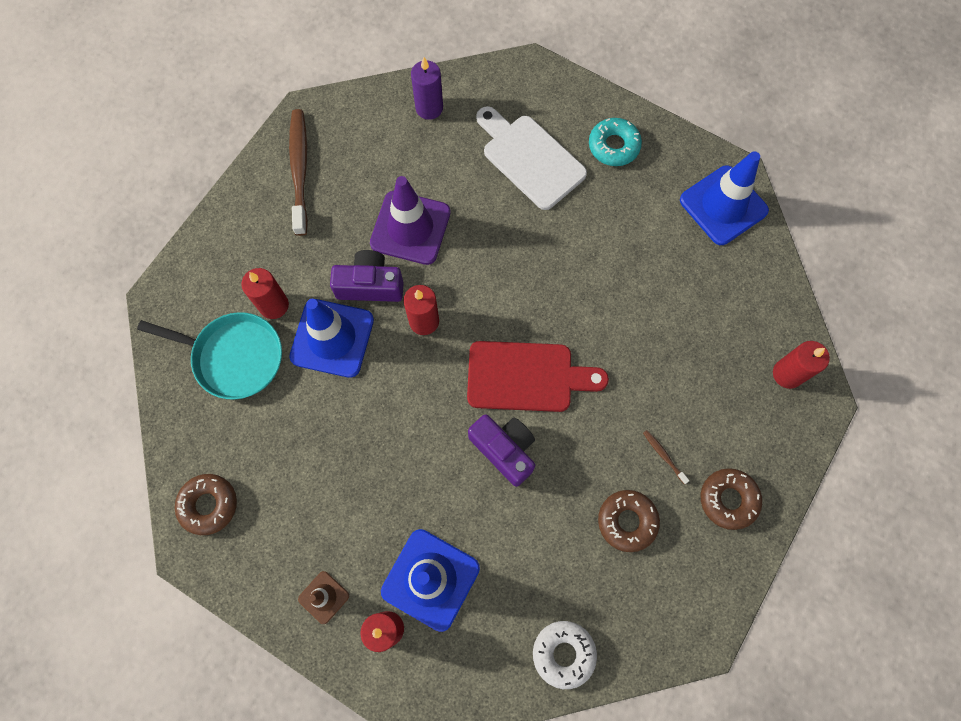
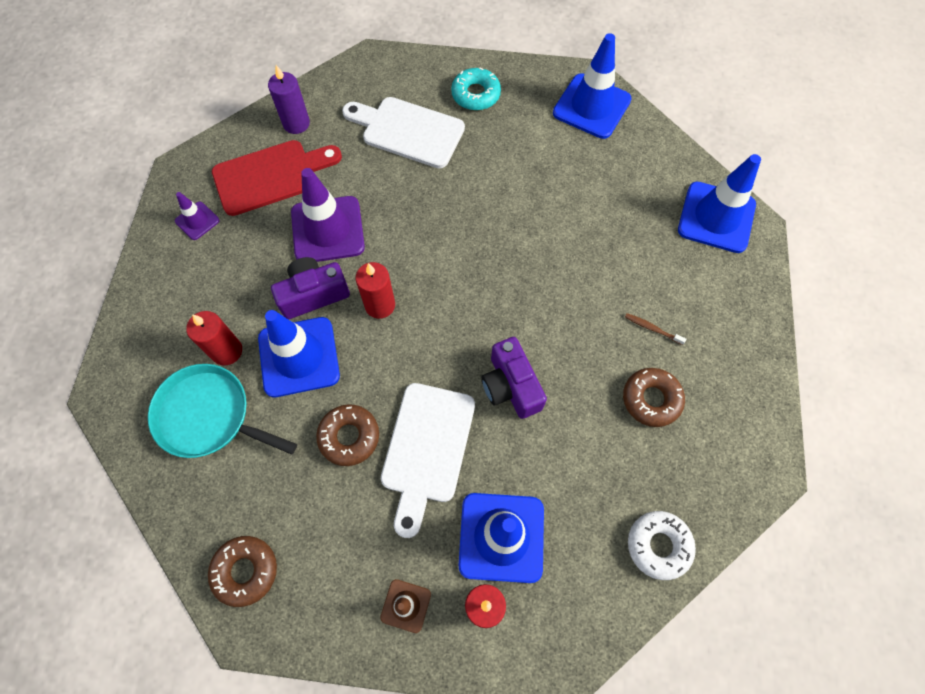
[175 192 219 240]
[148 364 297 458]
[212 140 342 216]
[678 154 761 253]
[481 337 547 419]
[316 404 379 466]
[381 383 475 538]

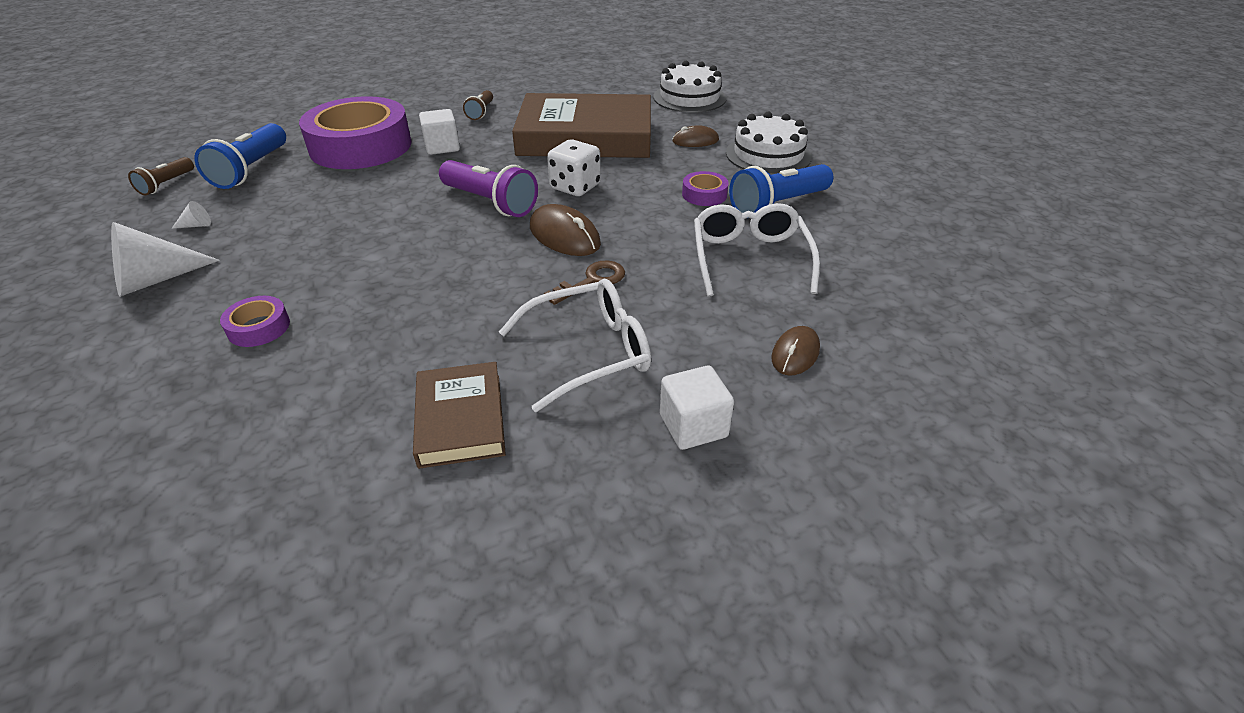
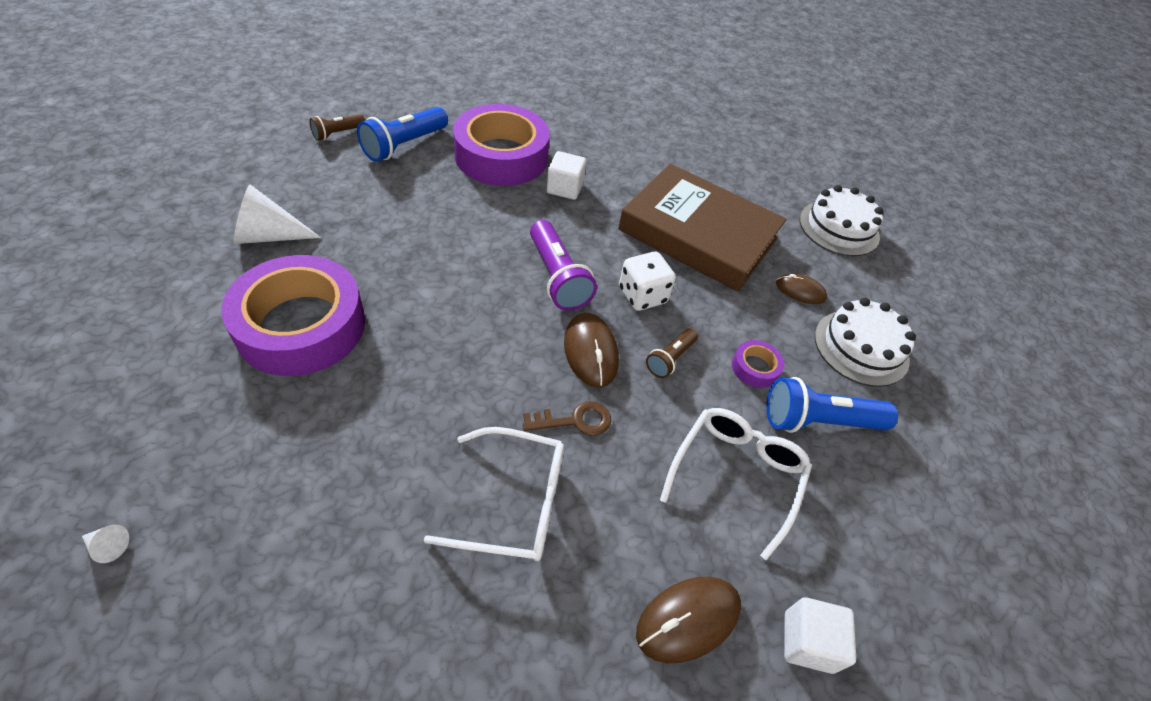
[646 328 698 378]
[82 525 129 563]
[221 255 365 376]
[636 577 741 663]
[413 362 506 469] (first image)
[784 597 856 674]

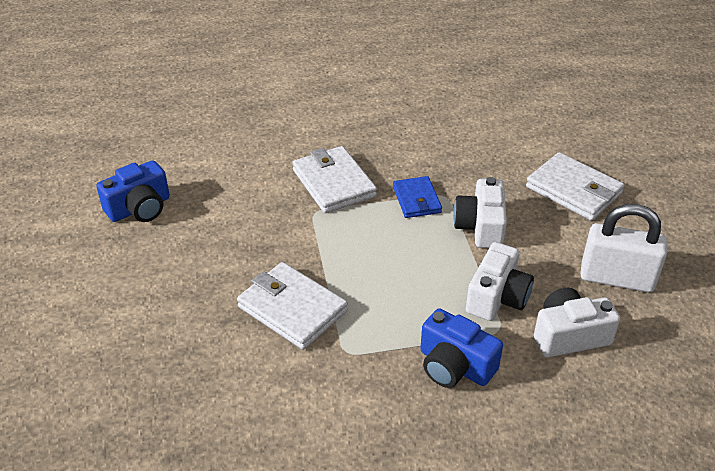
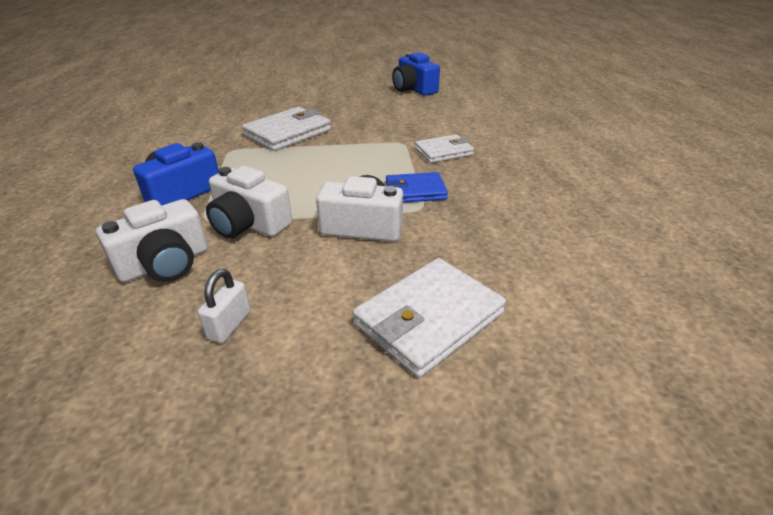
[415 134 474 163]
[198 269 251 343]
[96 199 208 282]

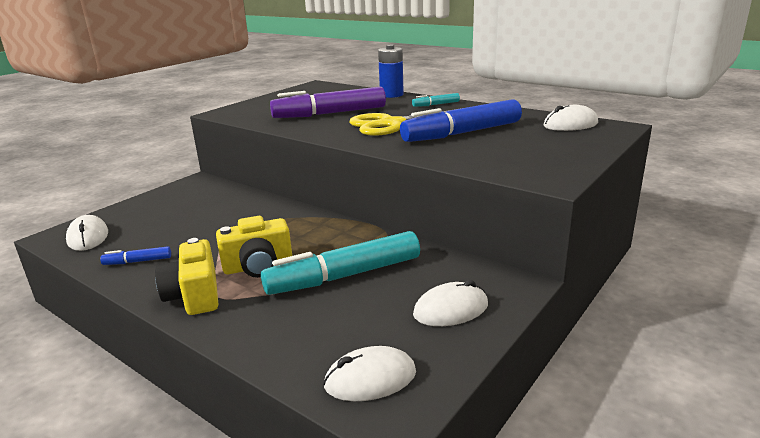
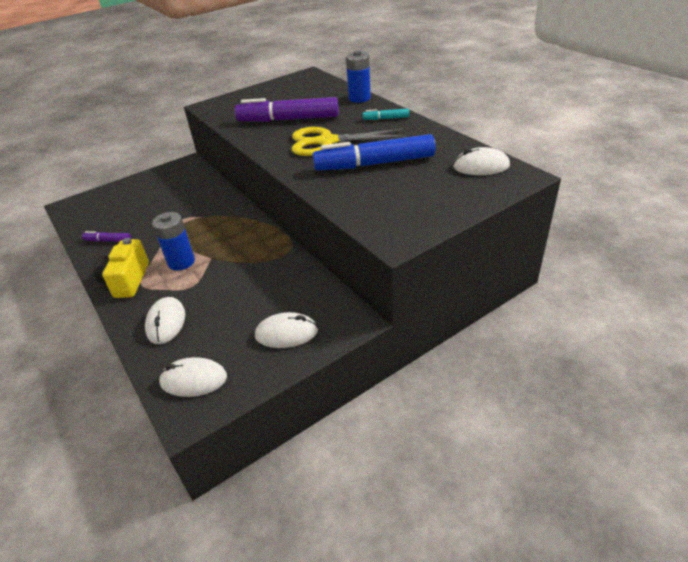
[145 297 185 344]
[152 212 195 271]
[261 231 420 295] (first image)
[82 231 131 242]

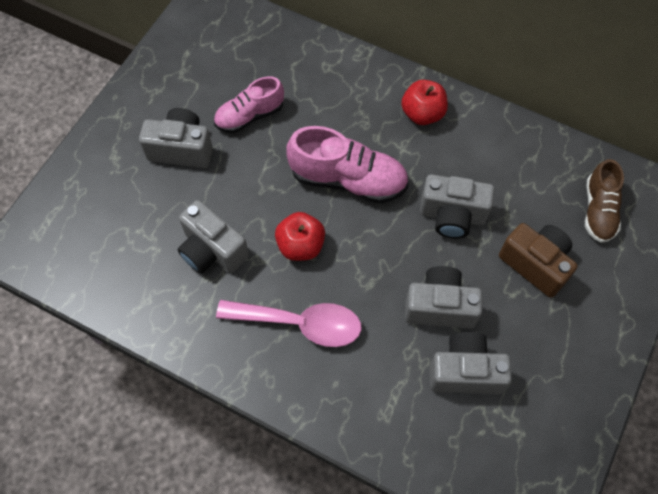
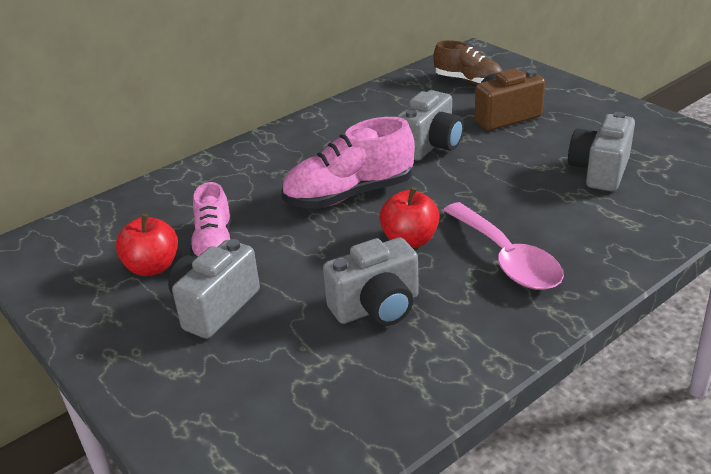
[116 214 178 276]
[281 117 415 209]
[405 266 482 329] (first image)
[443 202 564 290]

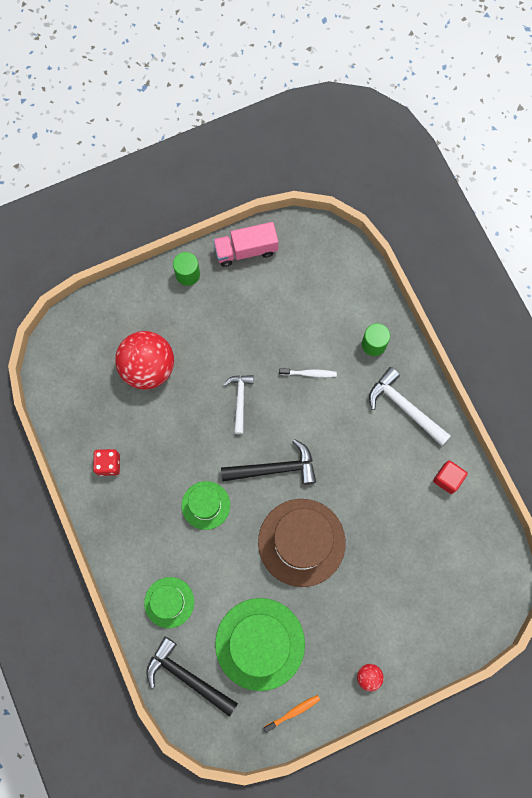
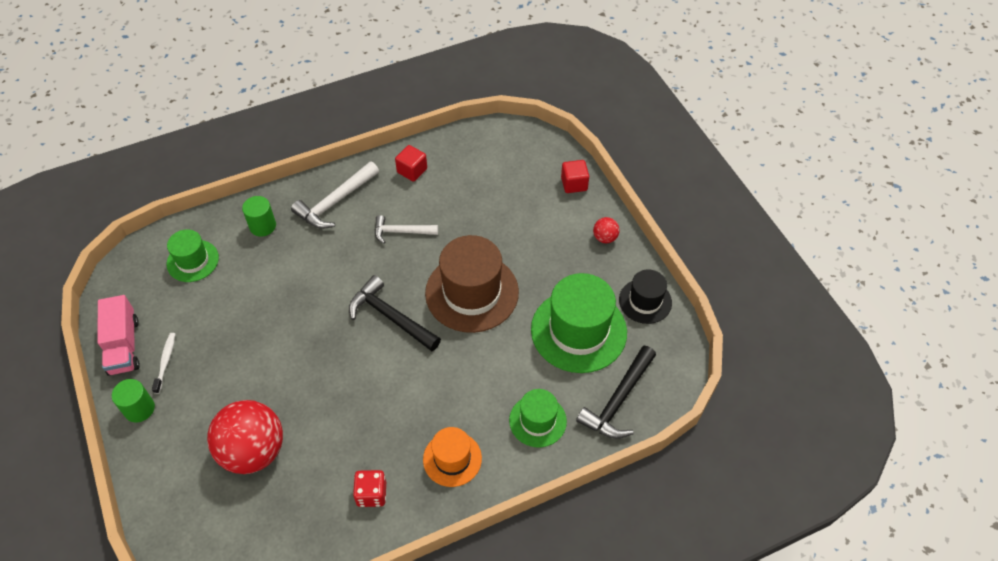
[152 333 175 394]
[375 215 438 244]
[349 275 441 351]
[167 229 219 282]
[619 269 672 324]
[561 160 589 193]
[423 427 482 487]

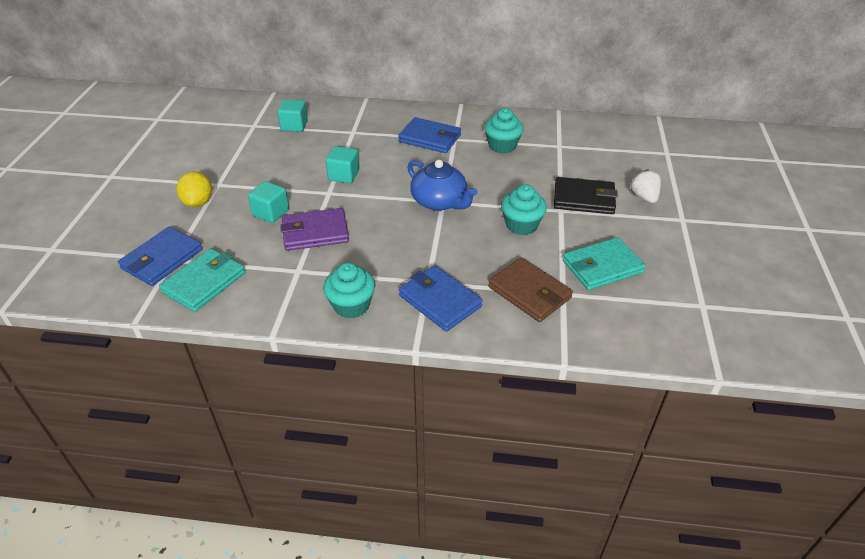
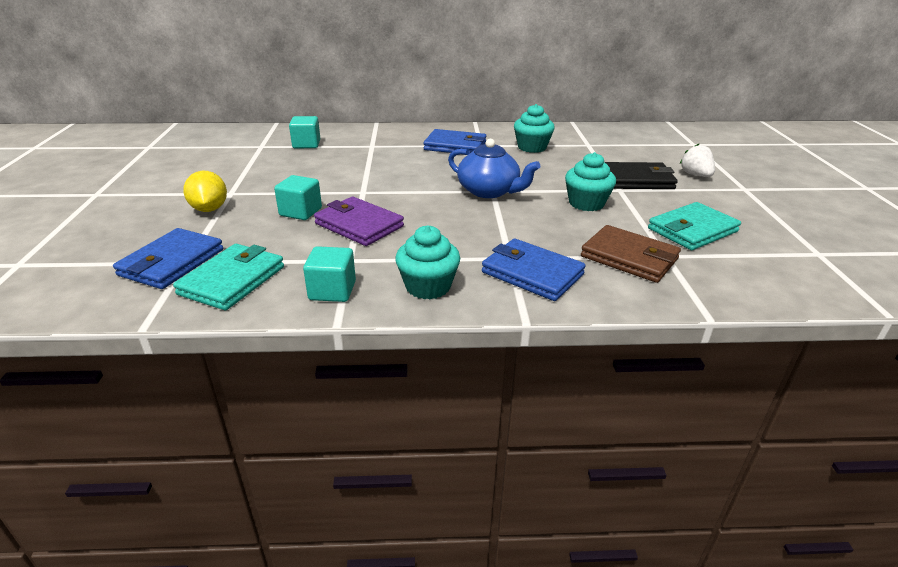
[303 246 356 302]
[314 197 404 246]

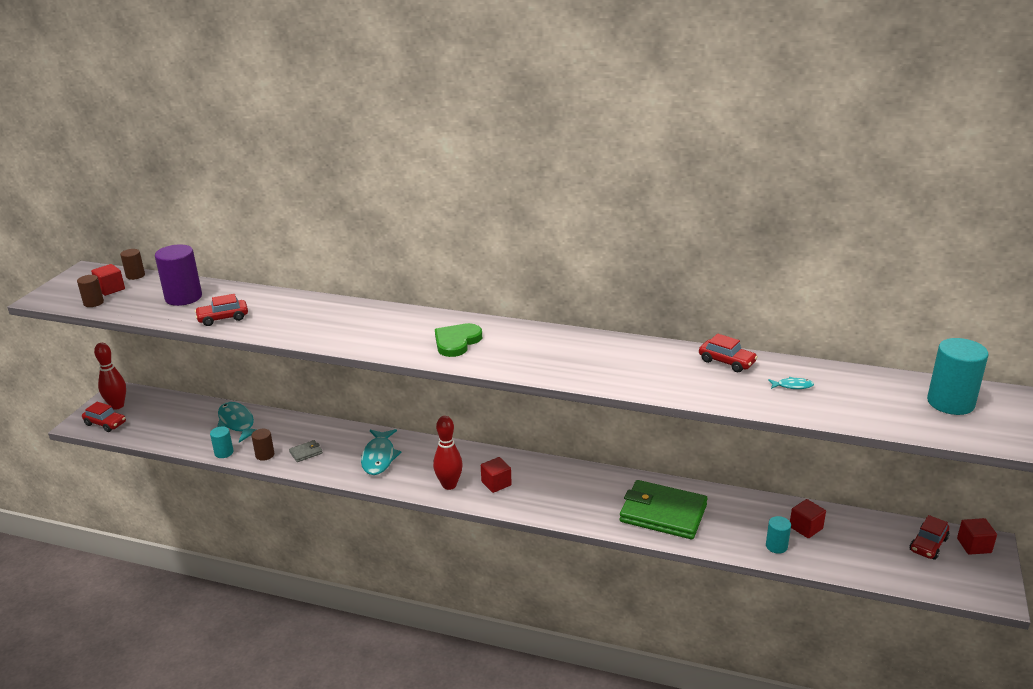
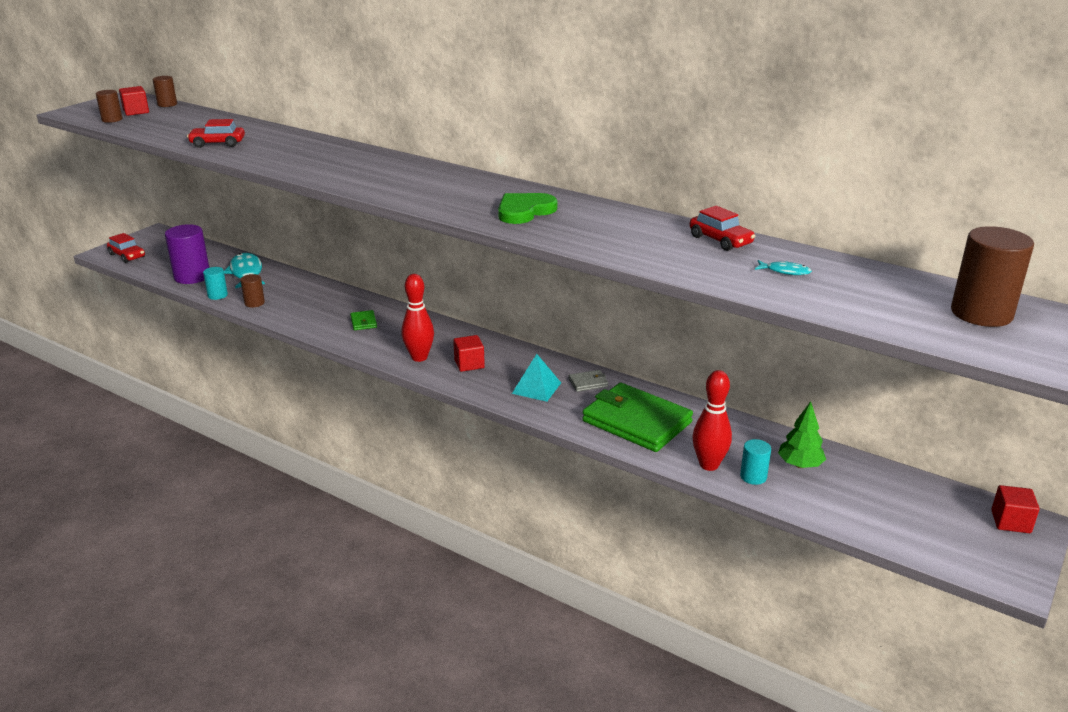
[165 224 209 284]
[498 193 557 224]
[951 226 1034 327]
[693 370 732 471]
[350 310 377 330]
[568 370 608 392]
[778 401 826 468]
[910 515 949 560] (first image)
[512 354 561 402]

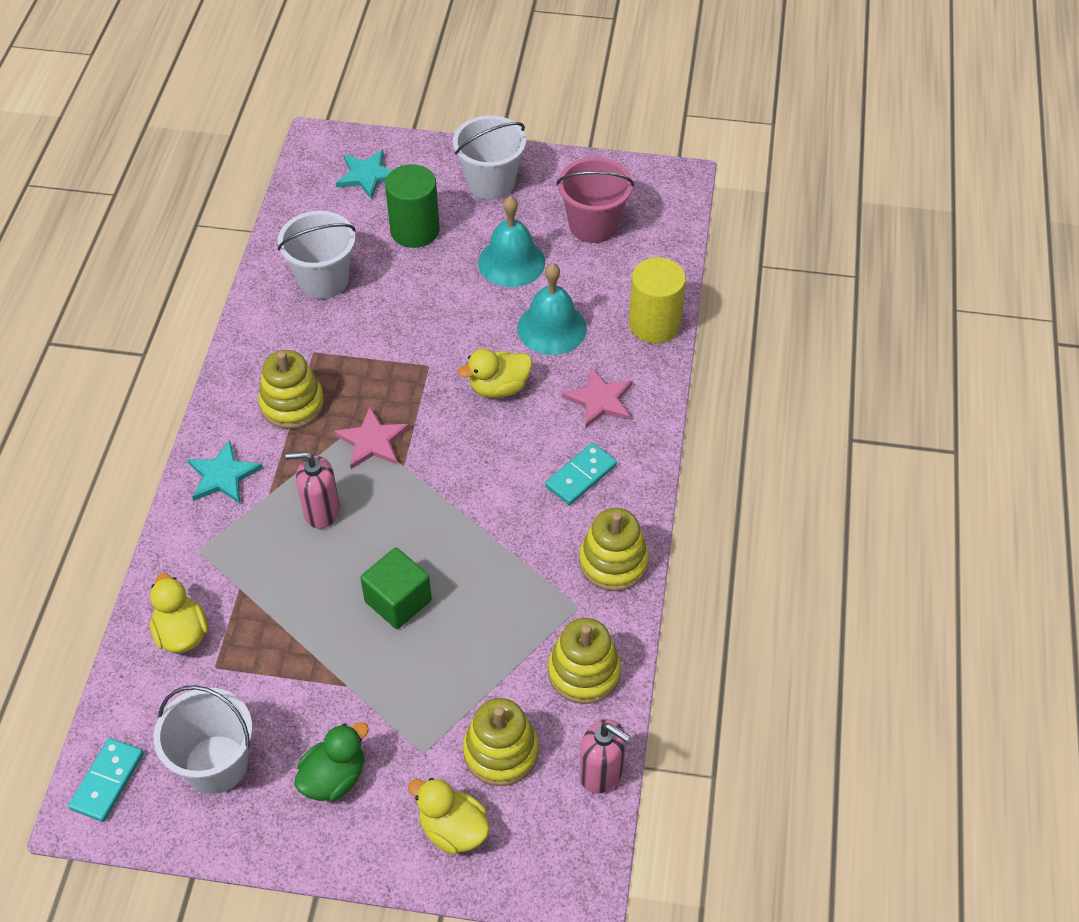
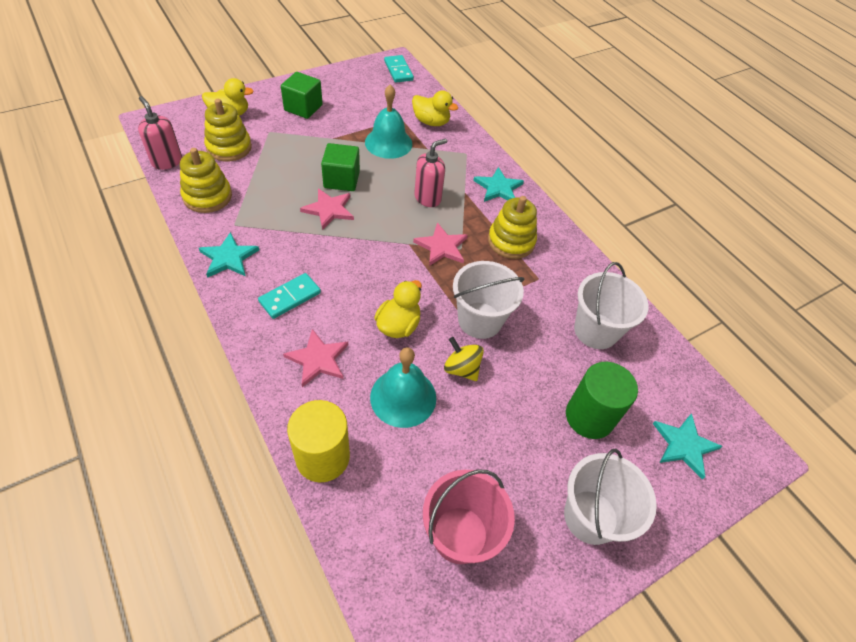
[365 85 412 159]
[258 273 321 319]
[199 232 259 278]
[453 261 524 339]
[138 96 182 170]
[281 72 323 119]
[300 189 354 230]
[444 337 484 381]

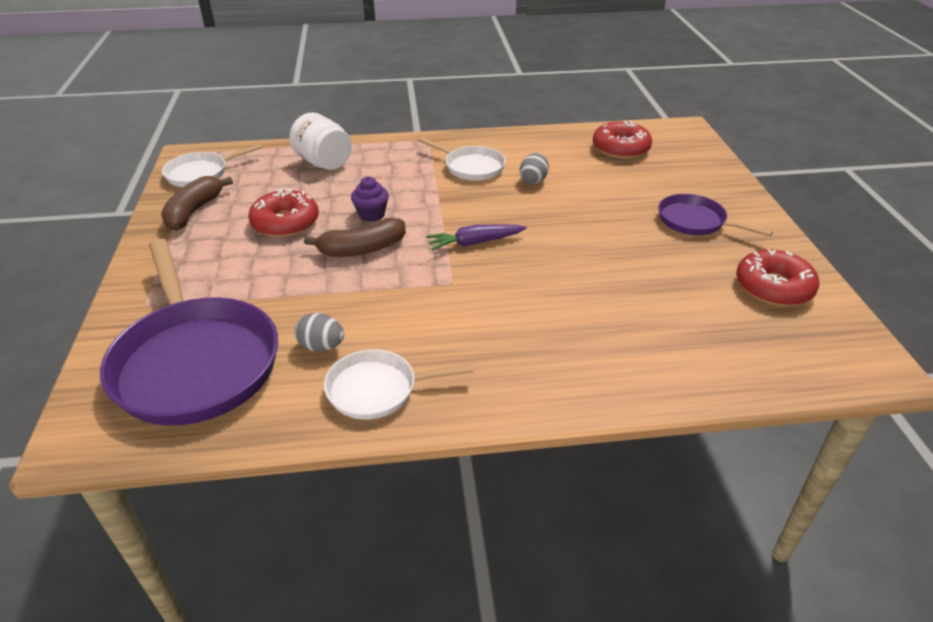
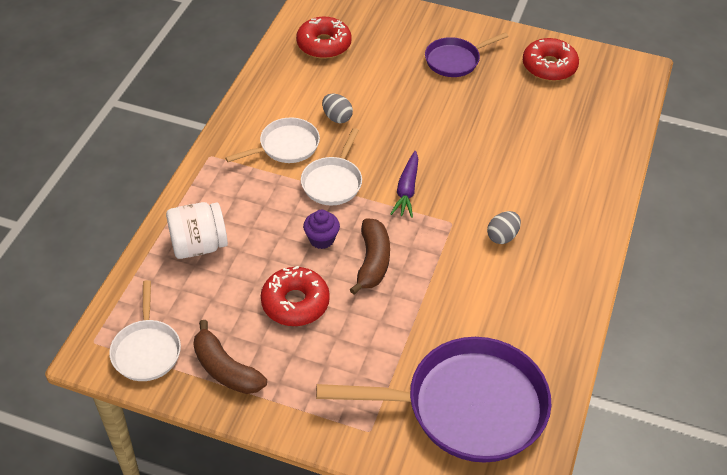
[487 211 521 244]
[301 128 362 205]

